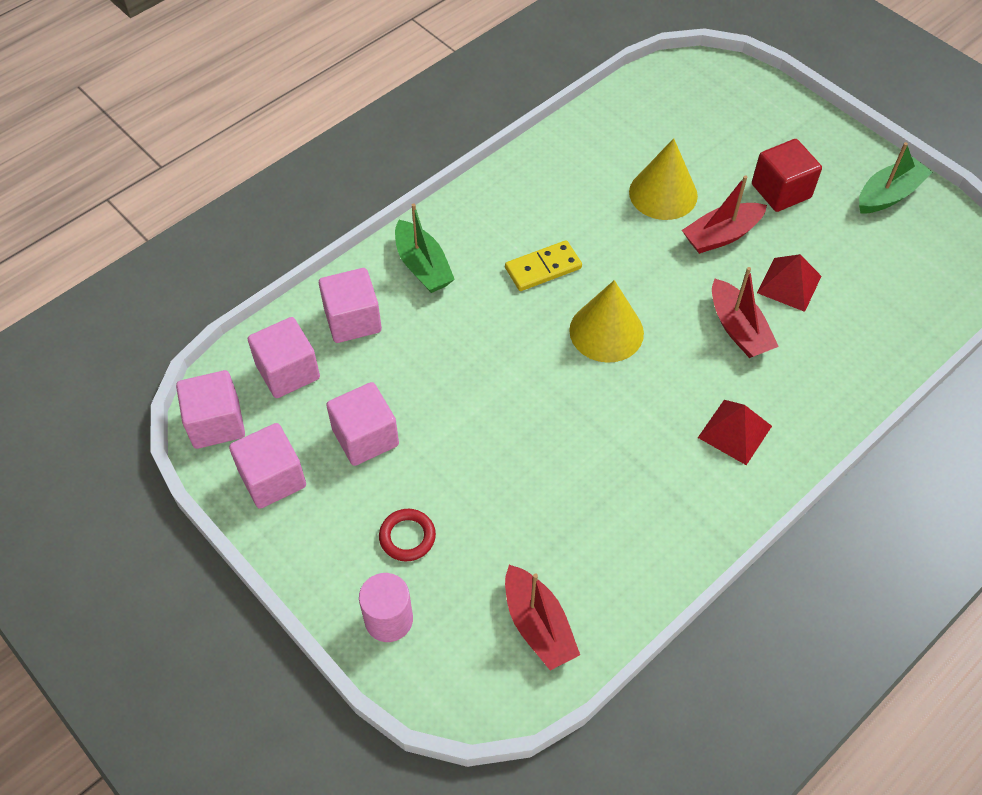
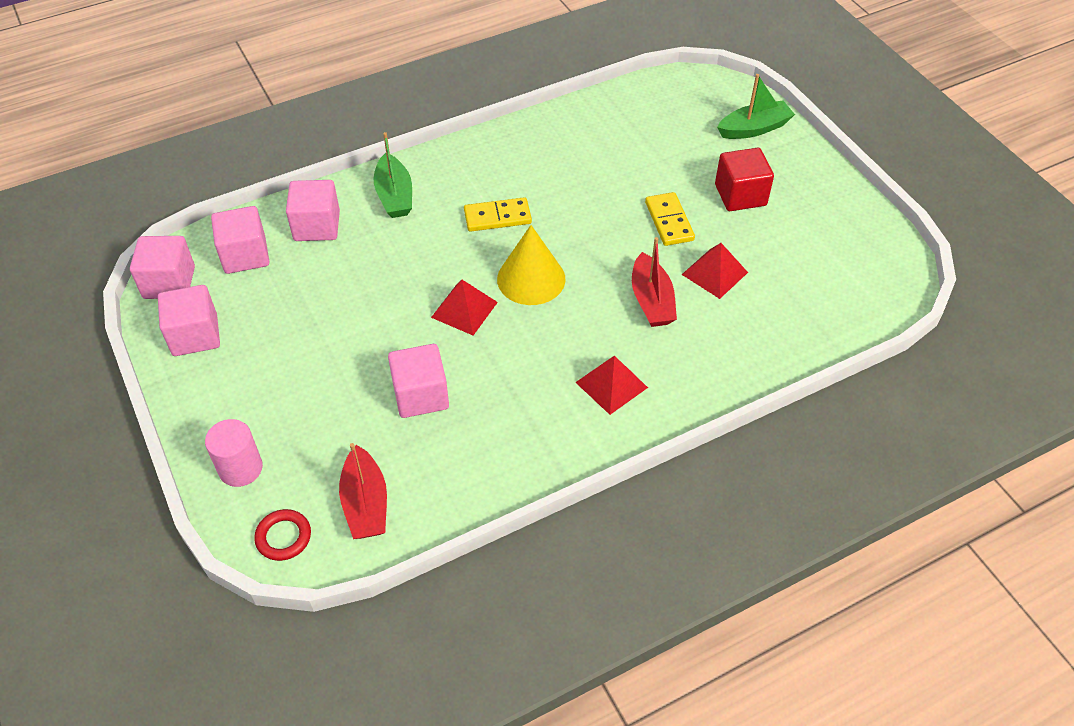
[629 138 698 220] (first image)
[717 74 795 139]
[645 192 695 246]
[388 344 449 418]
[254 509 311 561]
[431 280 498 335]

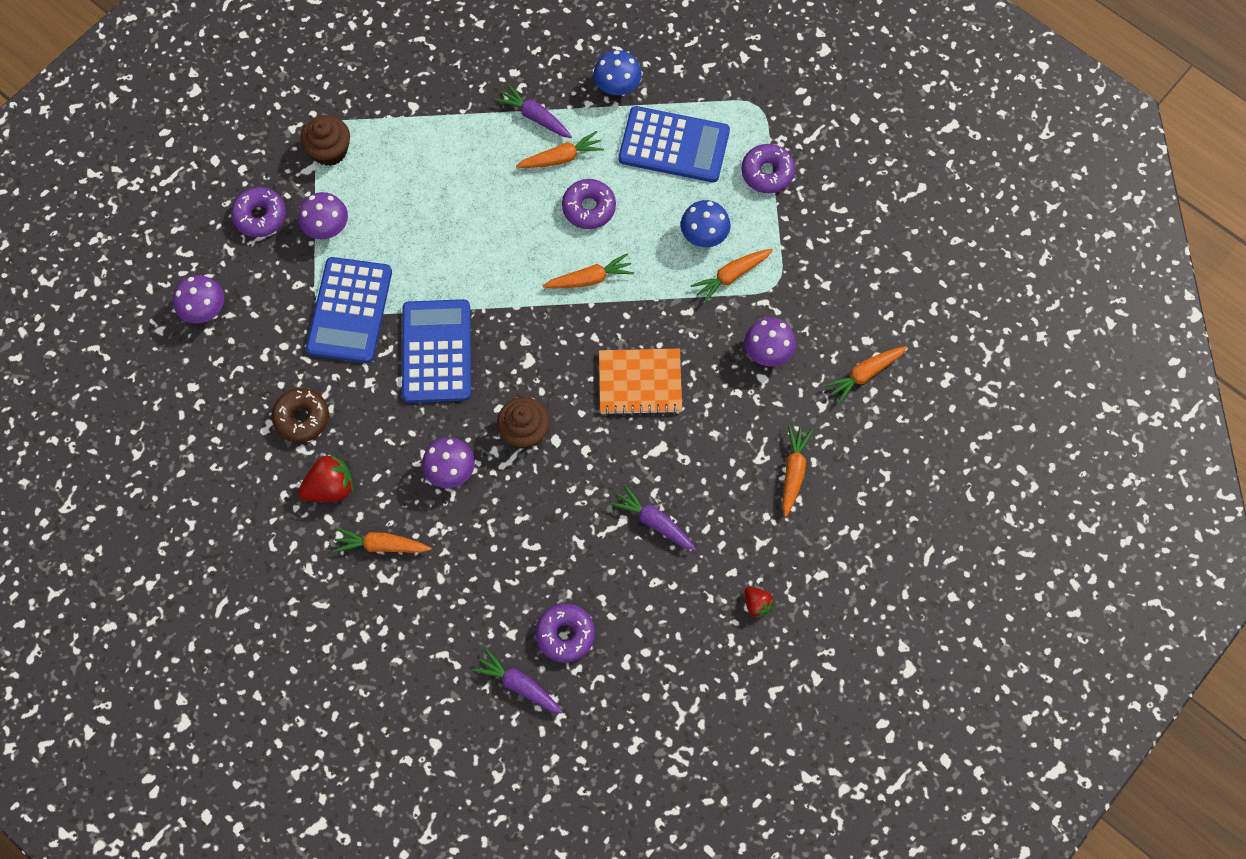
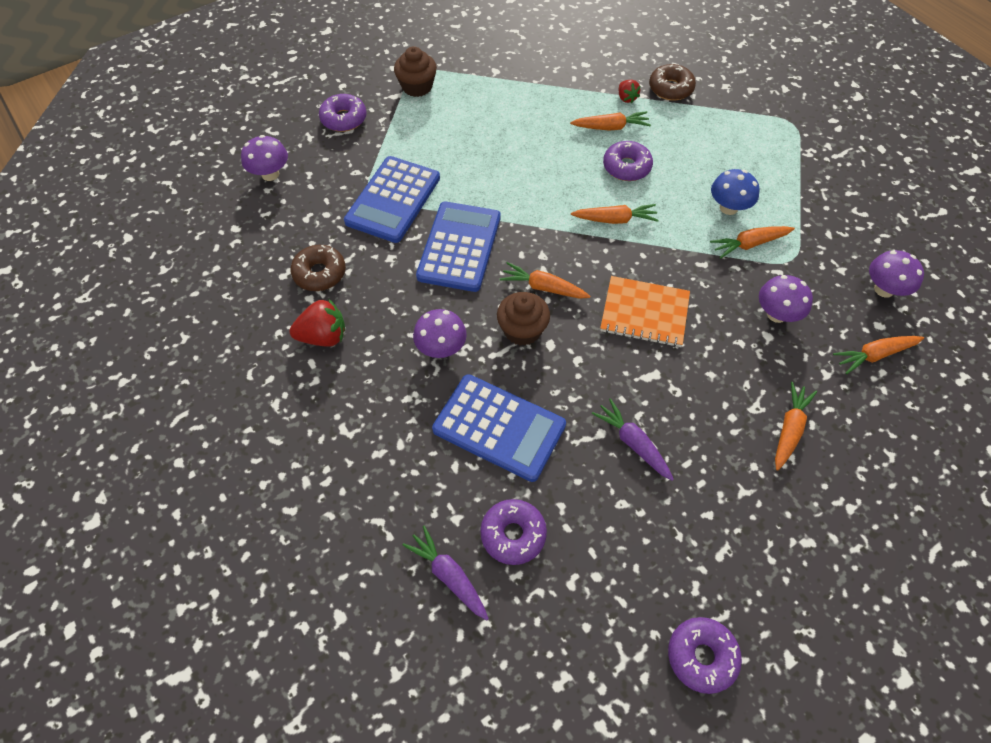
[649 64 696 101]
[495 84 572 138] (first image)
[432 374 566 482]
[668 617 742 694]
[869 250 924 298]
[500 262 590 299]
[618 80 640 103]

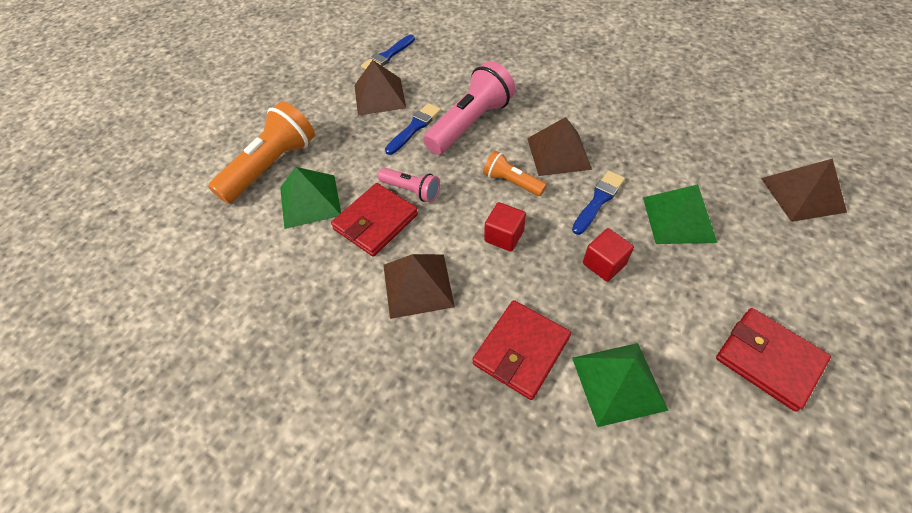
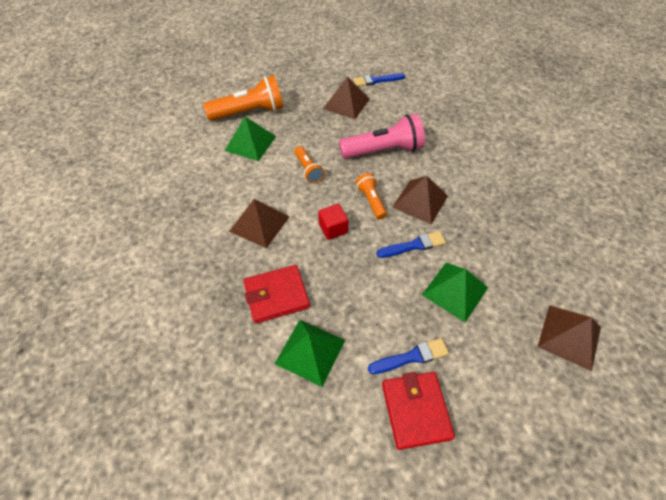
[368 338 449 374]
[294 146 325 183]
[331 183 418 257] (first image)
[583 228 634 282] (first image)

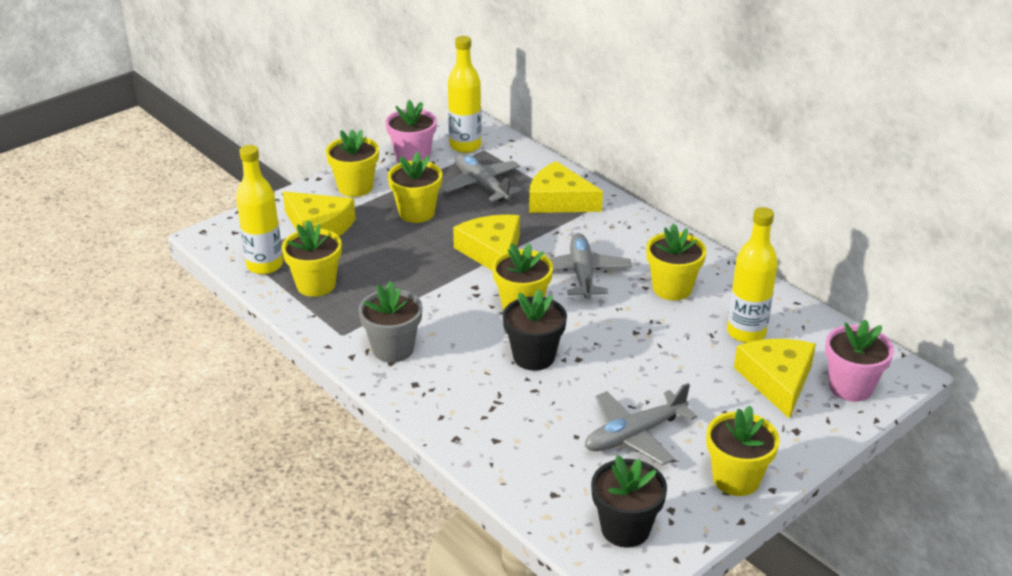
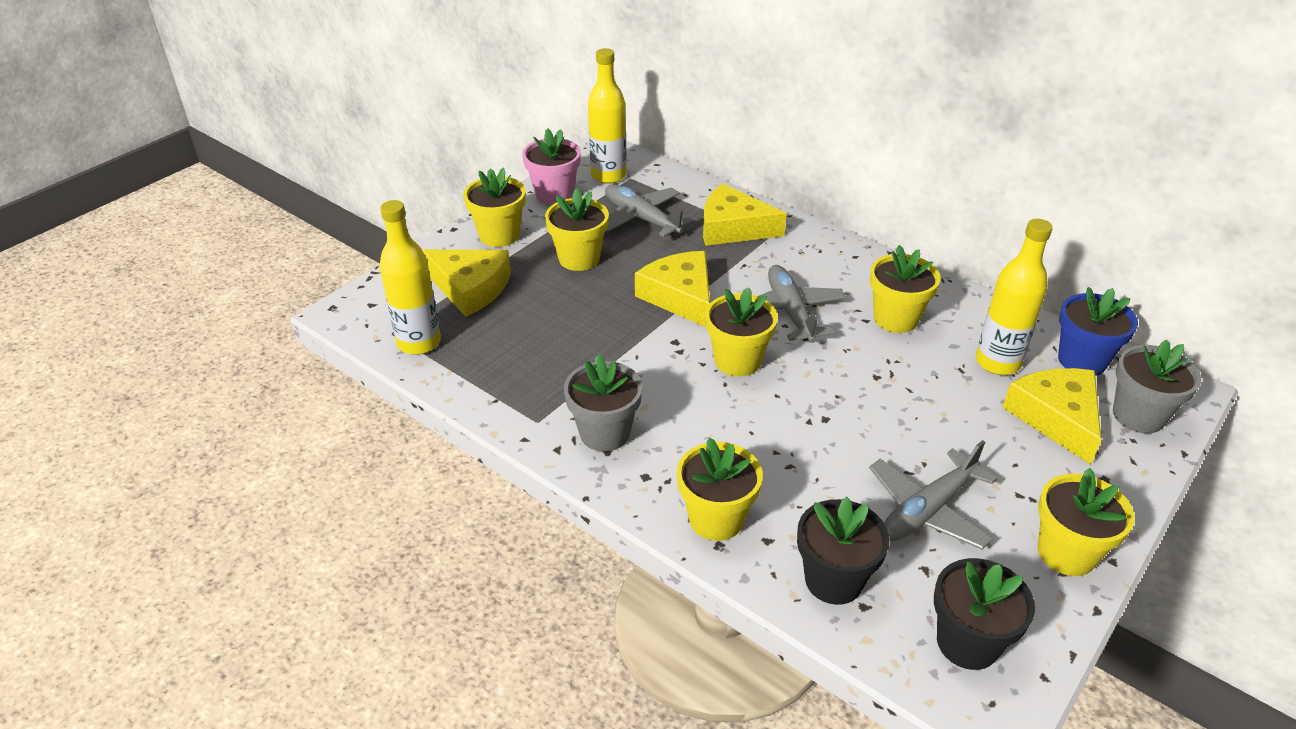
[677 437 763 541]
[797 497 889 605]
[1113 339 1201 433]
[1058 287 1138 376]

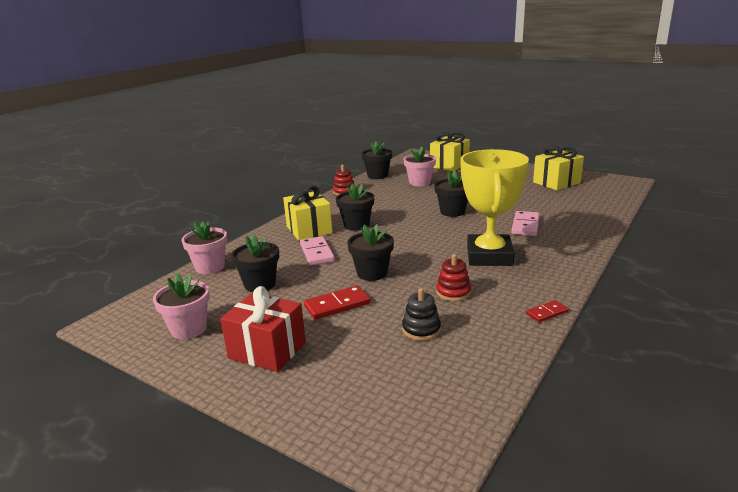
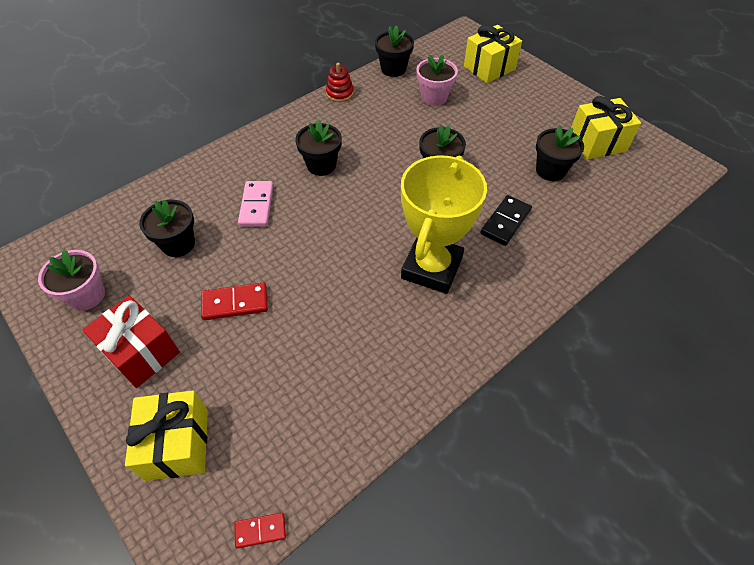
[125 390 208 481]
[480 195 532 246]
[181 221 227 274] (first image)
[536 125 584 181]
[436 254 471 301] (first image)
[402 288 441 341] (first image)
[234 513 286 549]

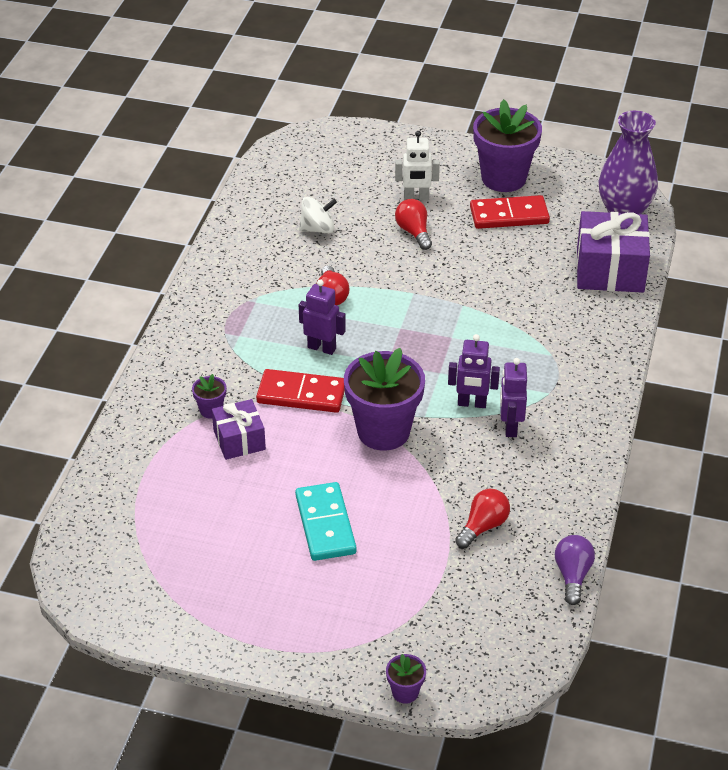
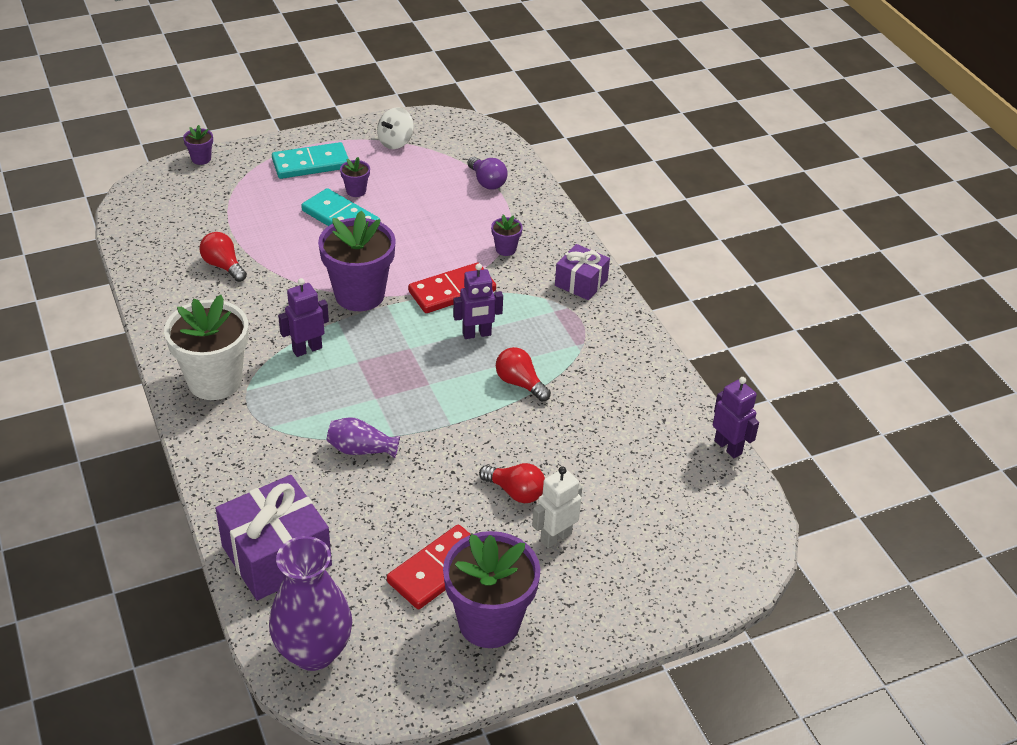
[377 107 414 149]
[713 377 759 458]
[555 244 610 300]
[200 232 247 282]
[467 157 508 189]
[272 142 349 179]
[340 157 370 197]
[164 295 249 400]
[327 417 400 458]

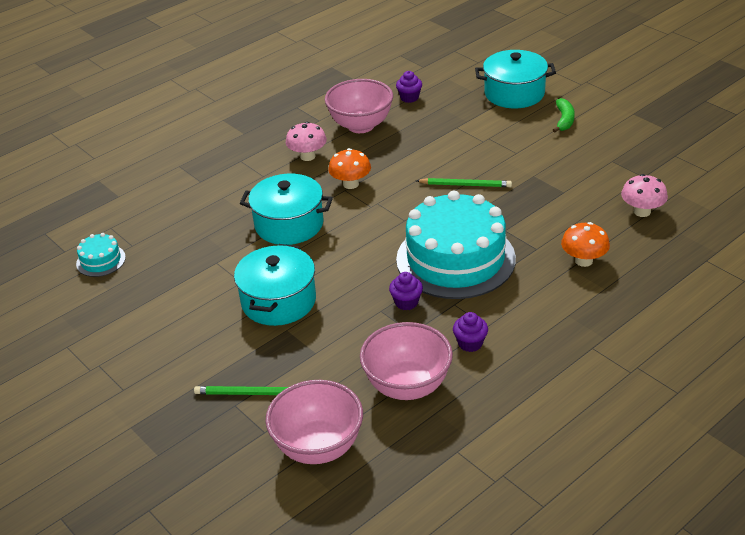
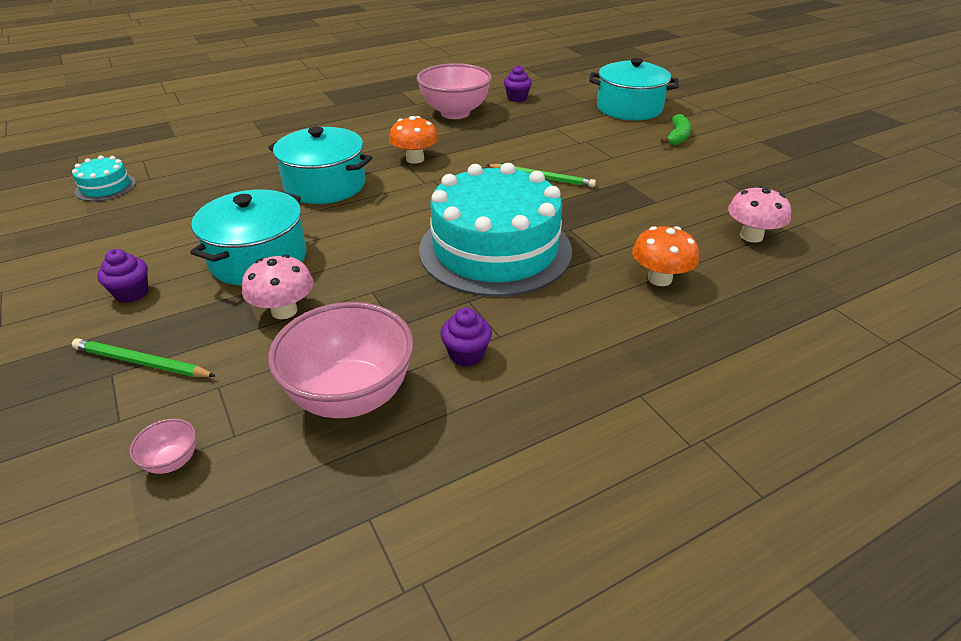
[242 254 313 319]
[97 249 148 303]
[129 419 196 474]

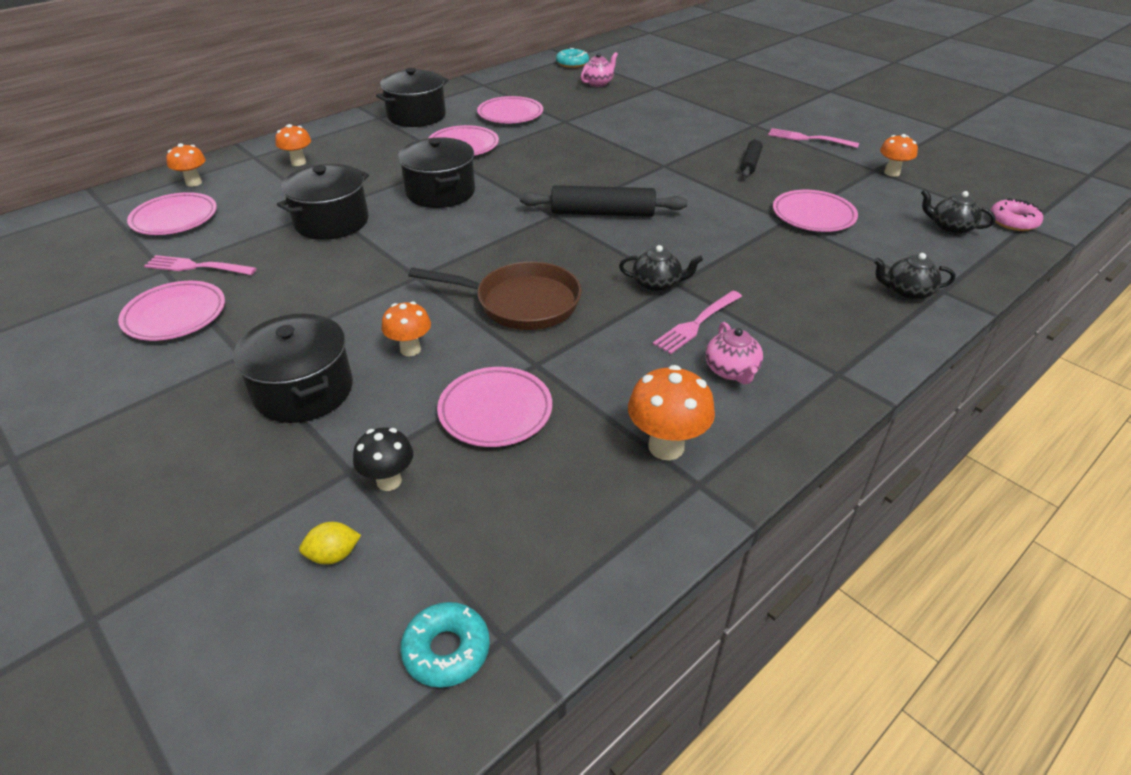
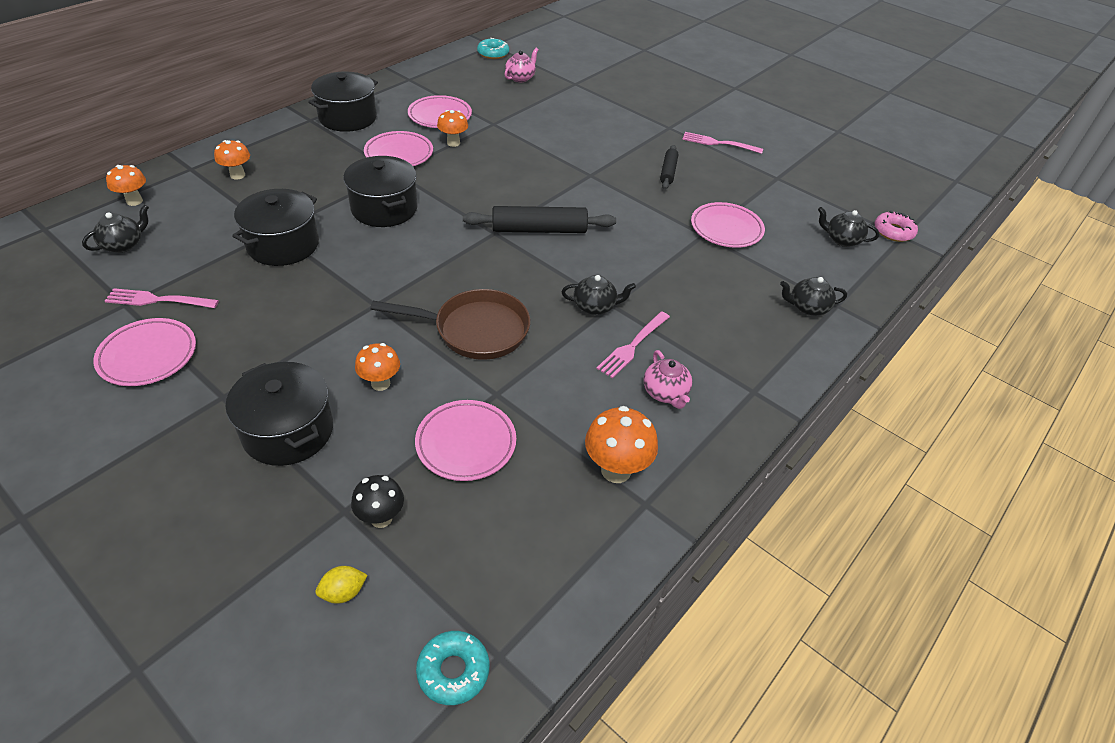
[437 110 468 147]
[82 205 149 253]

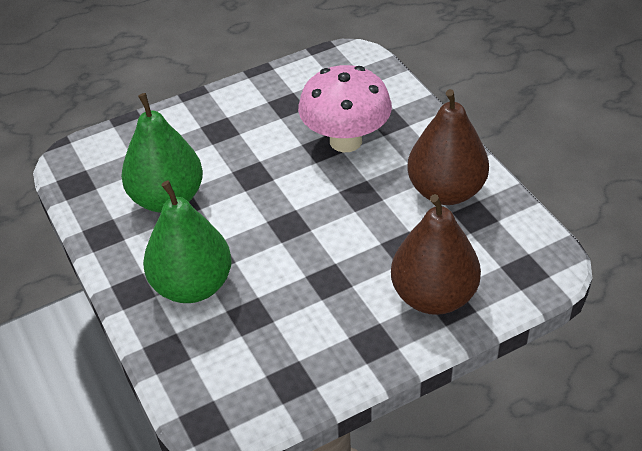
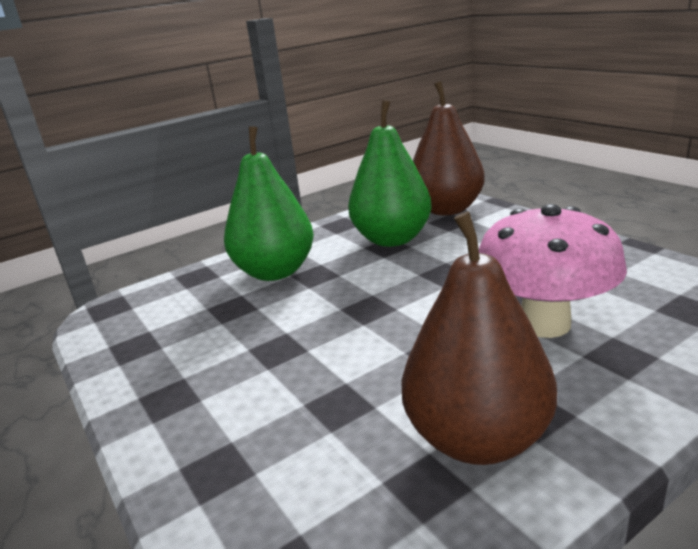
[413 81 485 216]

